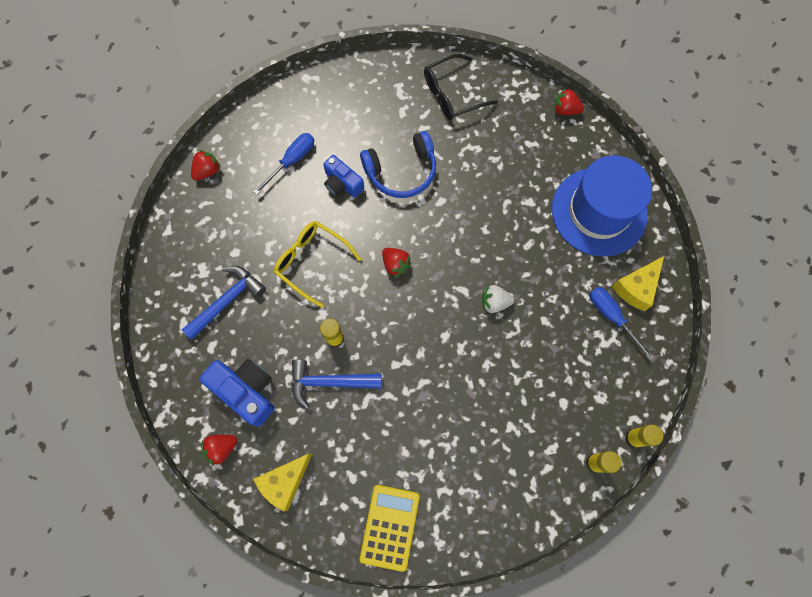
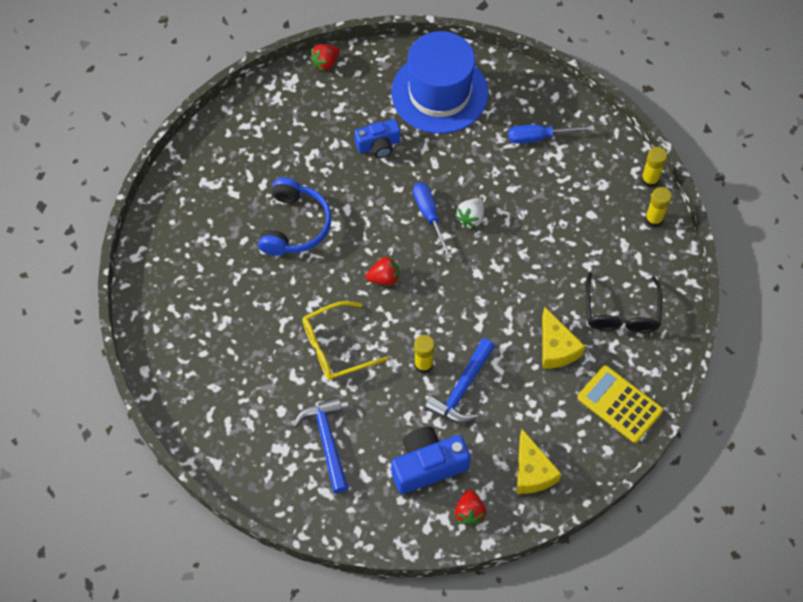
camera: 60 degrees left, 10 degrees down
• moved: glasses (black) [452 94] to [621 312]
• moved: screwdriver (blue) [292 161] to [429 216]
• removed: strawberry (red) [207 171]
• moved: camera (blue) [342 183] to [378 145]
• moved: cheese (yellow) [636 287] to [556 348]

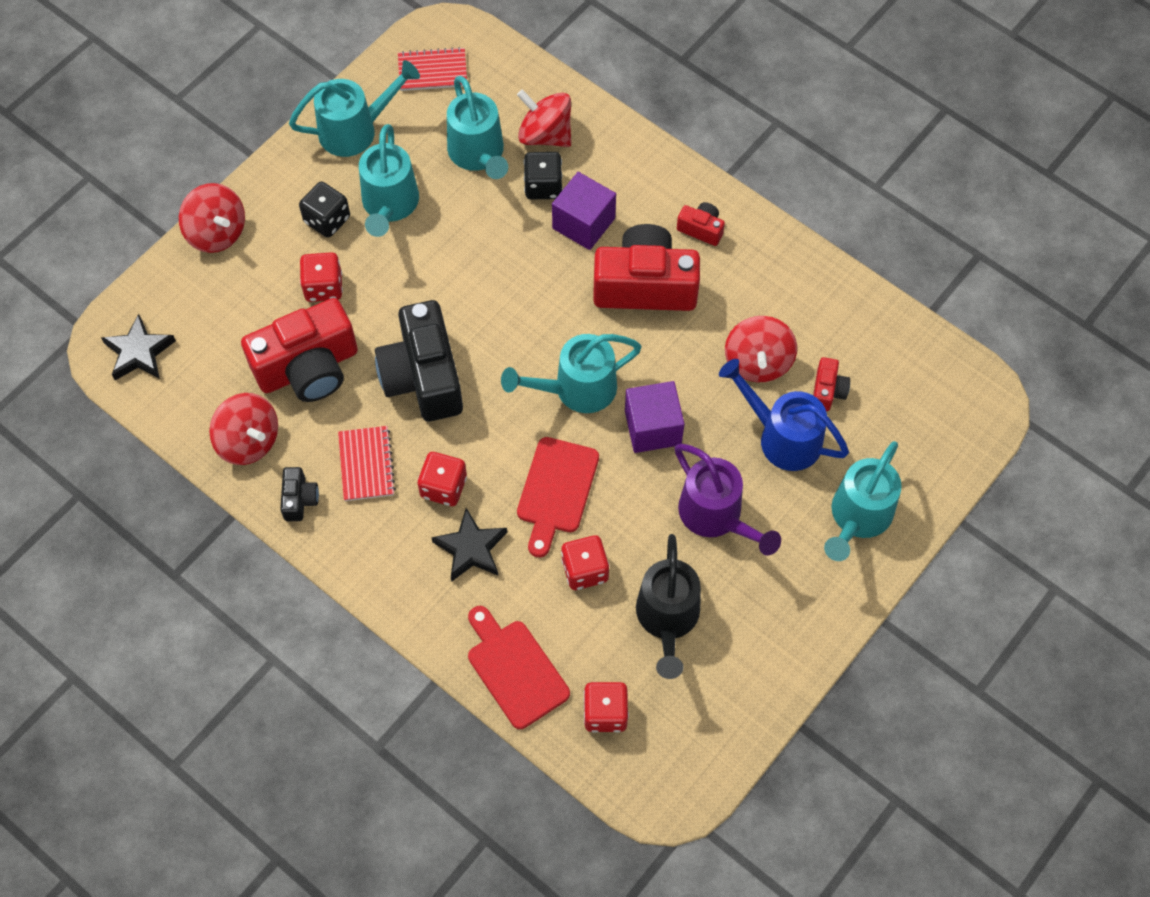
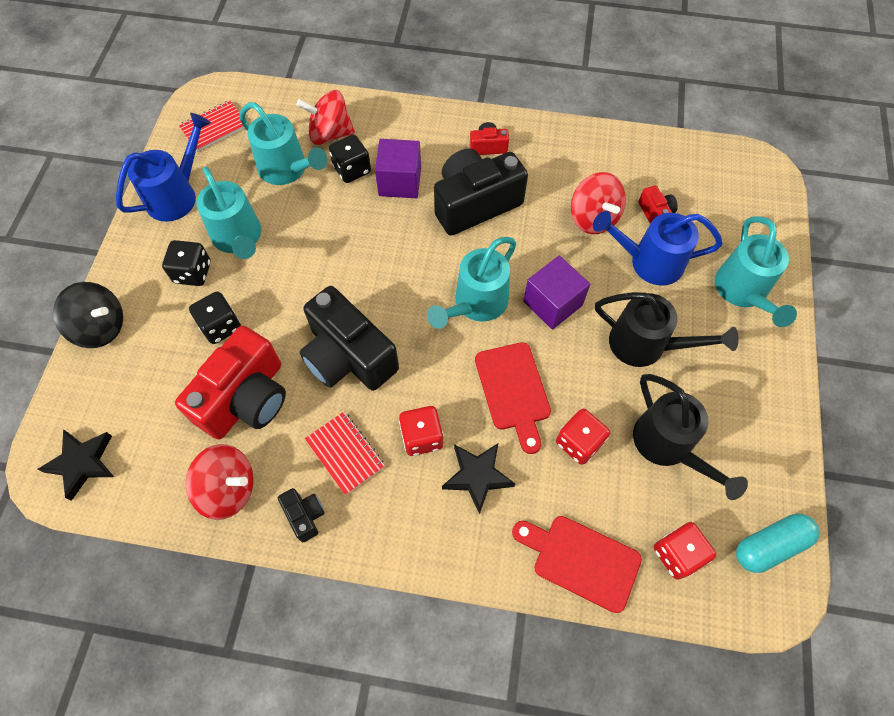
camera: 30 degrees left, 0 degrees up
• recoloured: watering can (turquoise) [356 130] to watering can (blue) [177 195]
• recoloured: spinning top (red) [217 232] to spinning top (black) [101 327]
• recoloured: camera (red) [645 285] to camera (black) [475 204]
• recoloured: dice (red) [323 287] to dice (black) [221 326]
• recoloured: watering can (purple) [716 516] to watering can (black) [646 345]
• added: capsule (turquoise) [770 545]

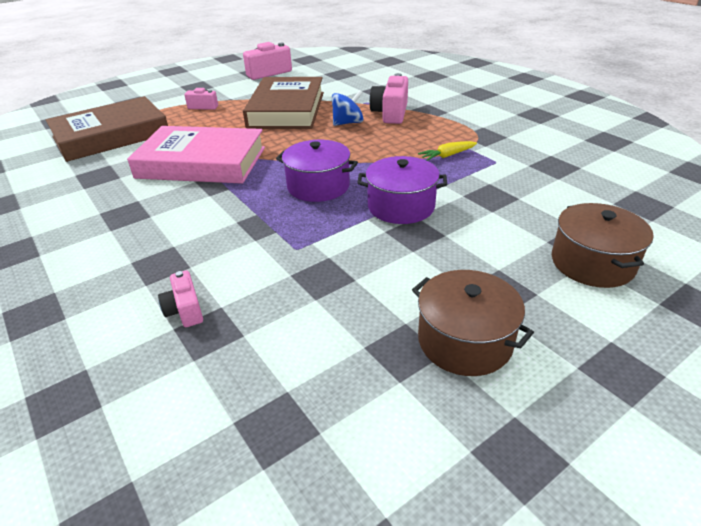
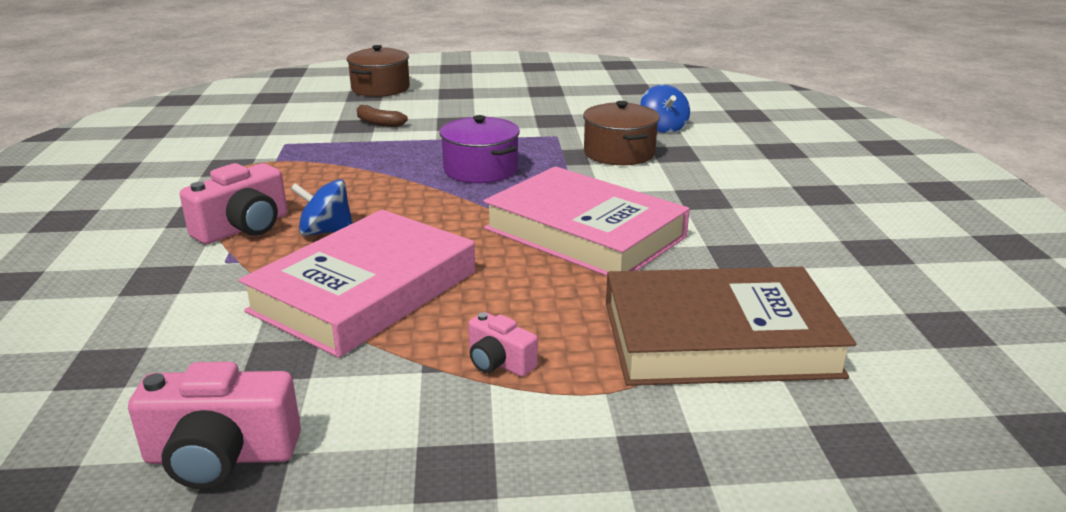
camera: 150 degrees left, 10 degrees down
• recoloured: book (brown) [287 109] to book (pink) [365 291]
• removed: carrot (yellow) [447 156]
• removed: pot (purple) [401 206]
• replaced: camera (pink) [185 310] to spinning top (blue) [663 128]
• moved: pot (brown) [464 341] to [619 153]
• added: banana (brown) [378 123]

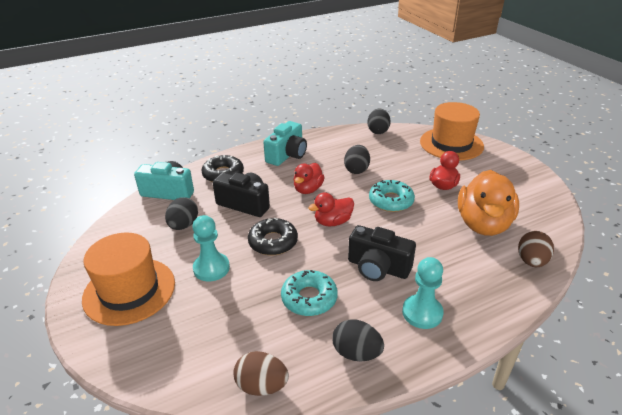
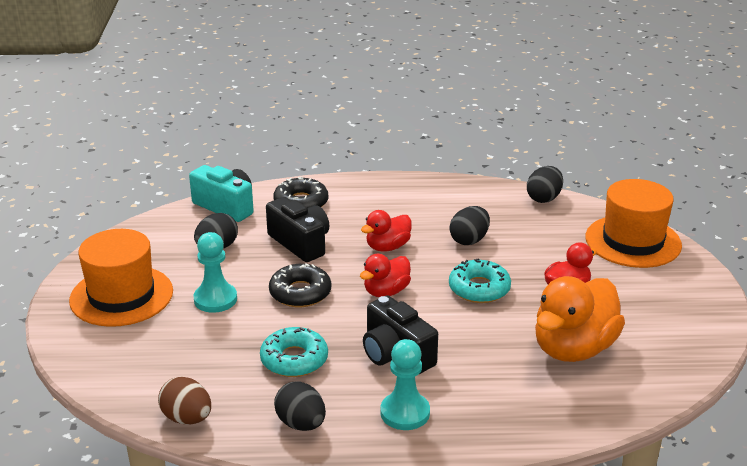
camera: 25 degrees right, 5 degrees down
• removed: camera (turquoise) [287 155]
• turned: duck (red) [333 222] = [386 291] 45 degrees counterclockwise
• removed: egg (brown) [531 261]

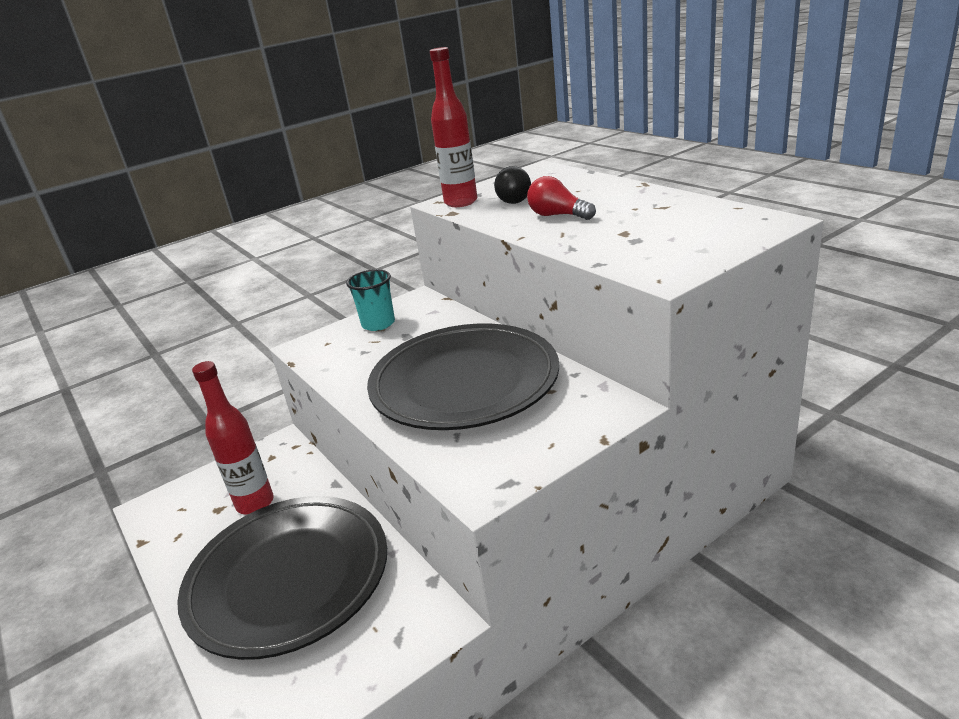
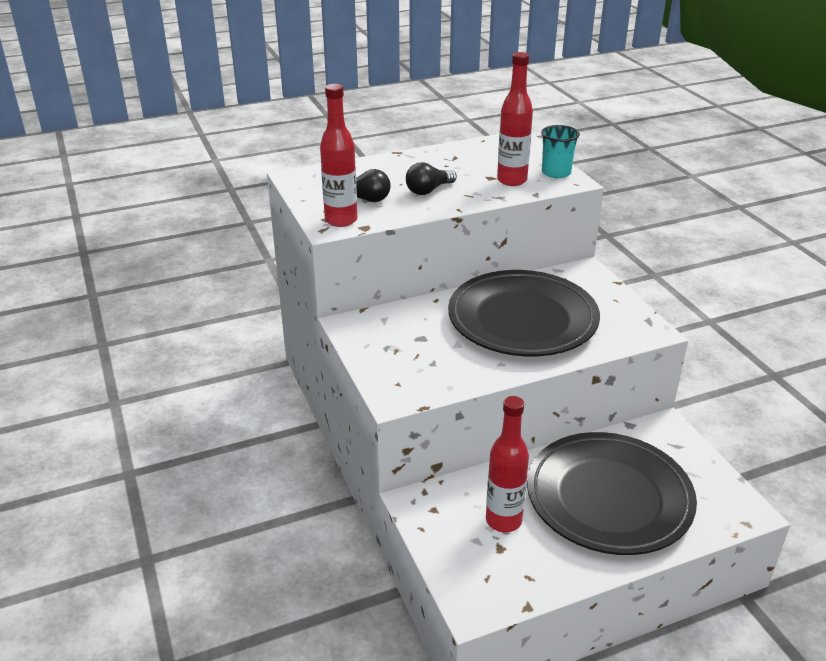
camera: 80 degrees left, 5 degrees up
• recoloured: light bulb (red) [558 215] to light bulb (black) [429 190]
• moved: cup (turquoise) [378 324] to [556 173]
• added: bottle (red) [512 180]

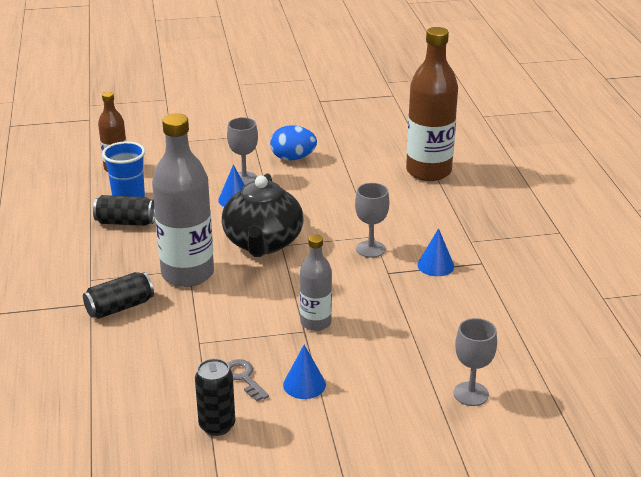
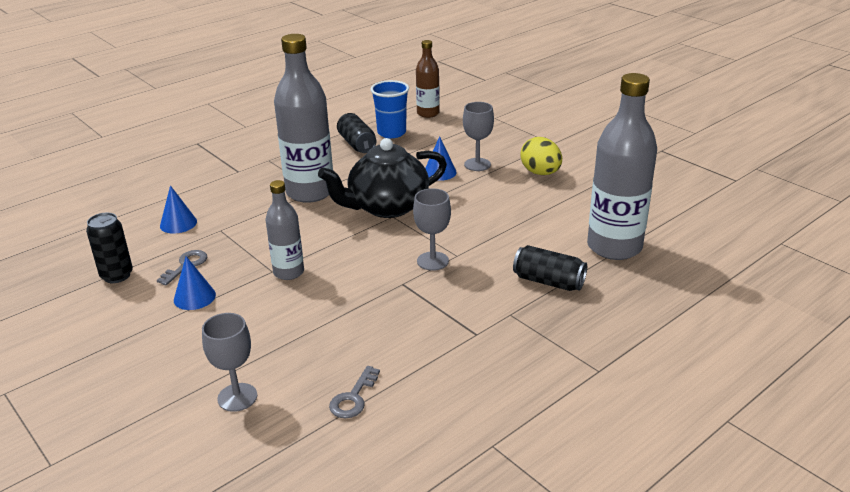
camera: 60 degrees right, 0 degrees up
• recoloured: bottle (brown) [428 171] to bottle (grey) [614 247]
• recoloured: egg (blue) [293 158] to egg (yellow) [540 173]
• moved: cone (blue) [435 265] to [178 223]
• moved: can (black) [120 307] to [548 281]
• added: key (grey) [353 398]

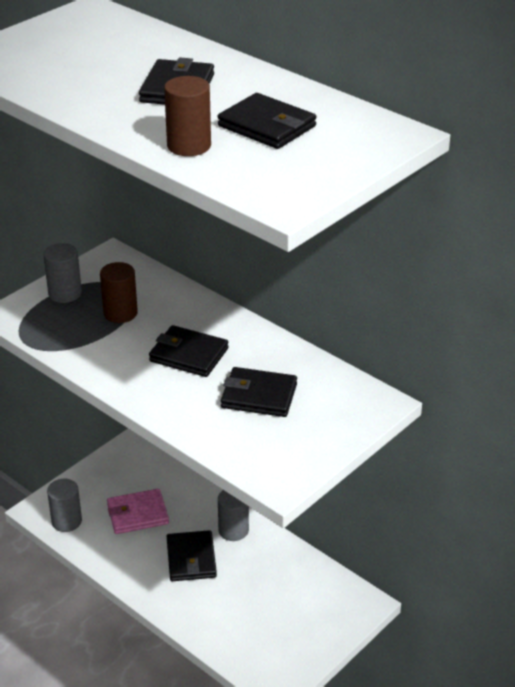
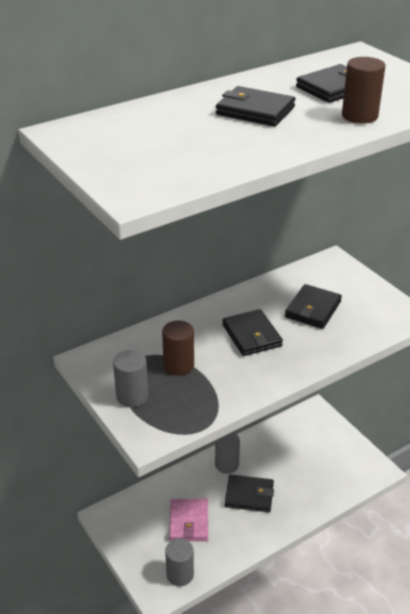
camera: 75 degrees left, 0 degrees up
• turned: wallet (black) [189 355] = [251 335] 60 degrees counterclockwise

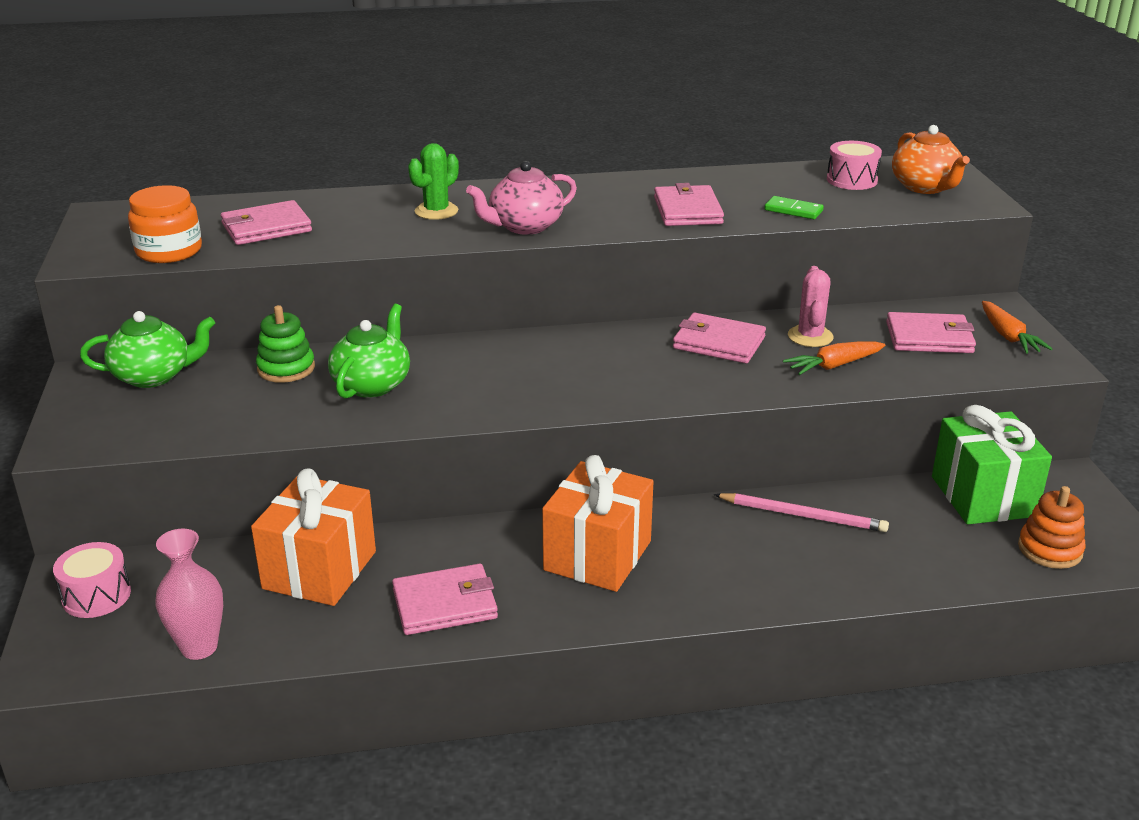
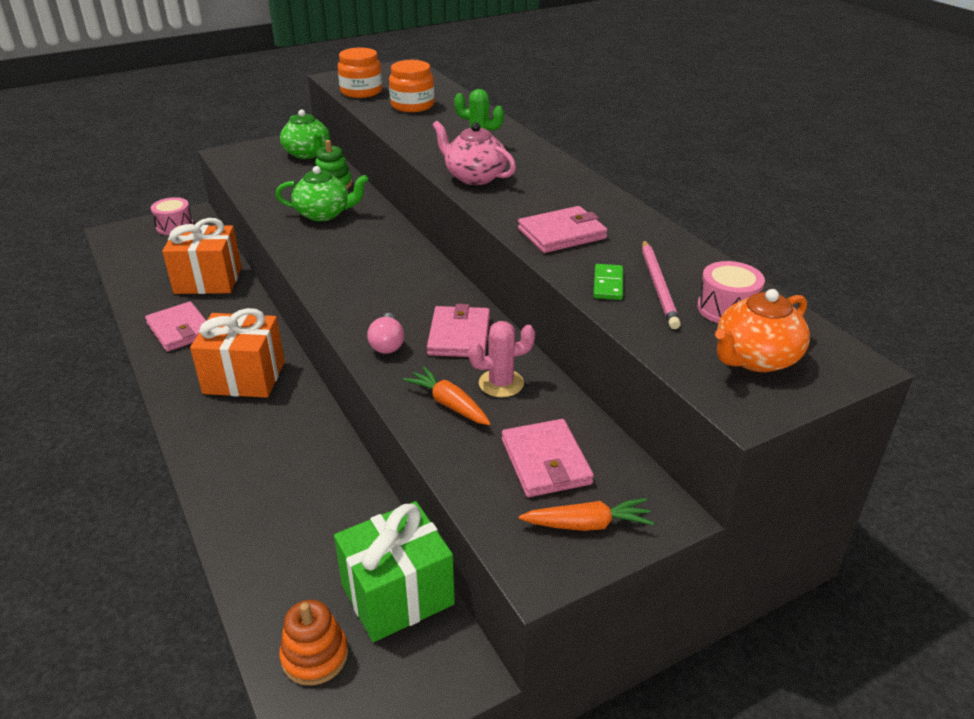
camera: 70 degrees right, 5 degrees up
• replaced: wallet (pink) [266 228] to jar (orange) [412 105]
• turned: carrot (orange) [1008 336] = [587 524] 150 degrees counterclockwise
• moved: pencil (pink) [802 515] to [658 285]
• removed: vase (pink) [199 647]
• added: light bulb (pink) [387 344]

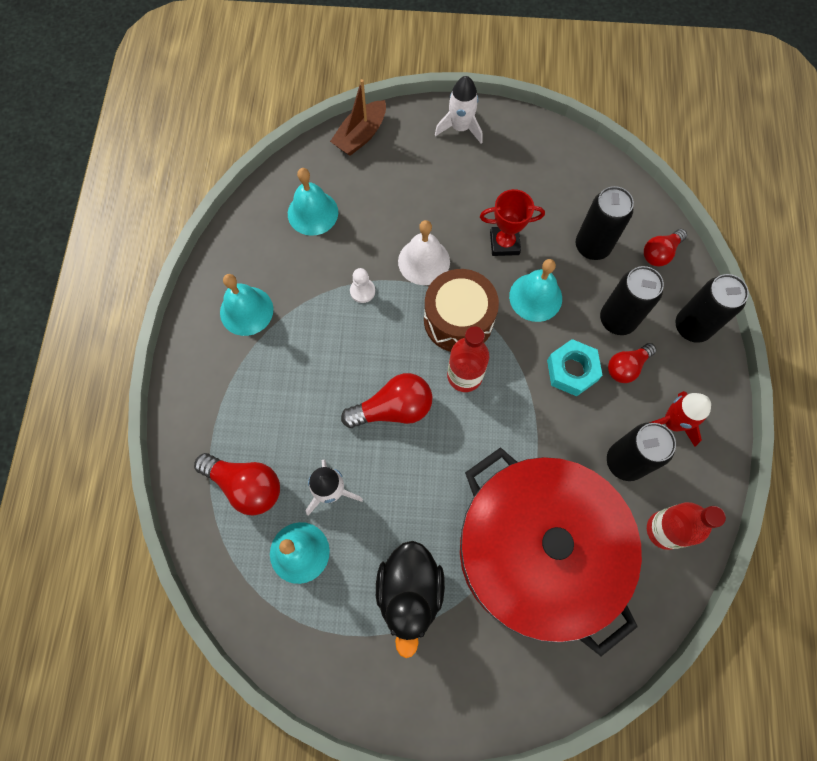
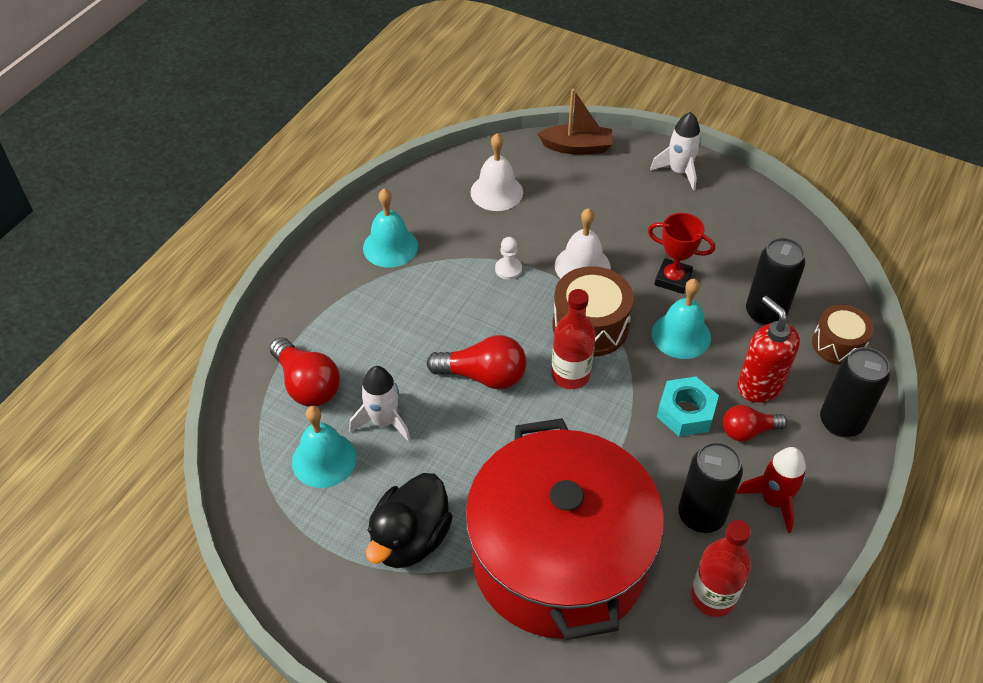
camera: 25 degrees right, 20 degrees down
• turned: boat (brown) [361 135] = [577 147] 150 degrees counterclockwise
• recoloured: bell (turquoise) [313 213] to bell (white) [496 192]
• replaced: light bulb (red) [660 253] to drum (brown) [838 344]
• replaced: can (black) [617 320] to soap dispenser (red) [759 386]

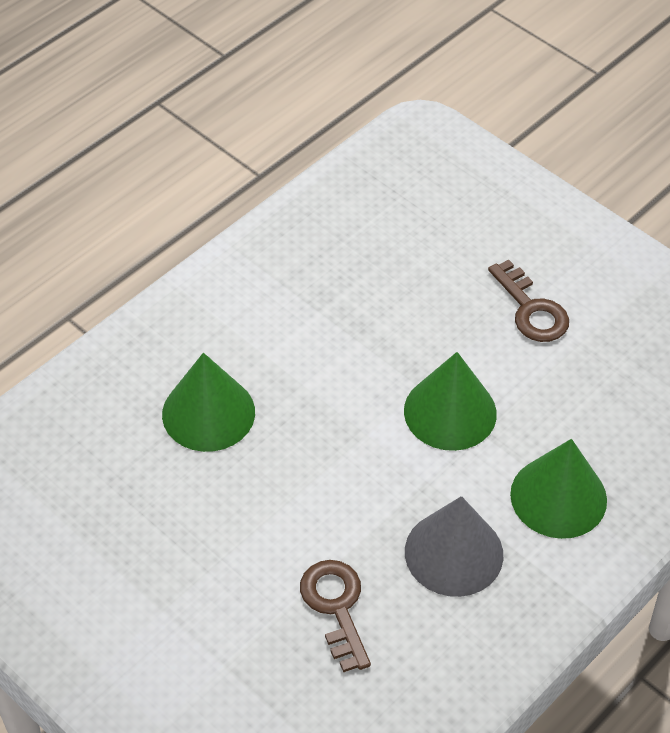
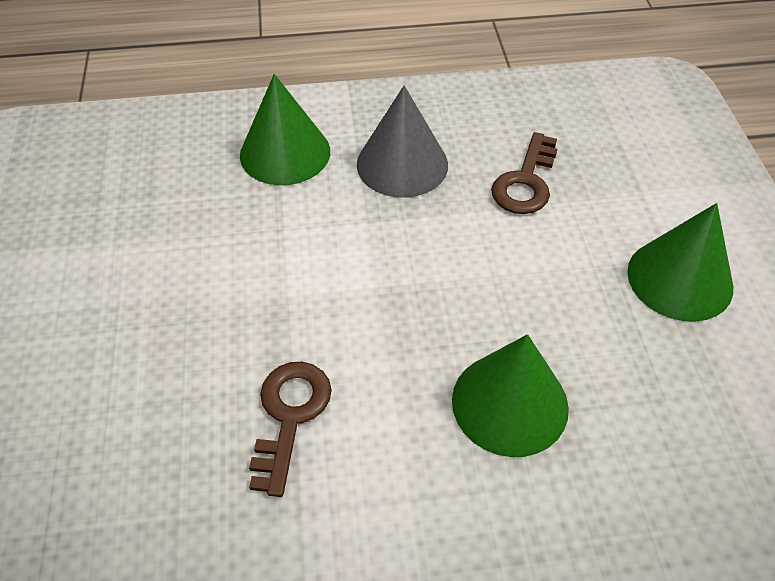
camera: 140 degrees left, 0 degrees up
• moved: key (brown) [531 309] to [290 416]
• moved: cone (green) [450 412] to [680 279]

